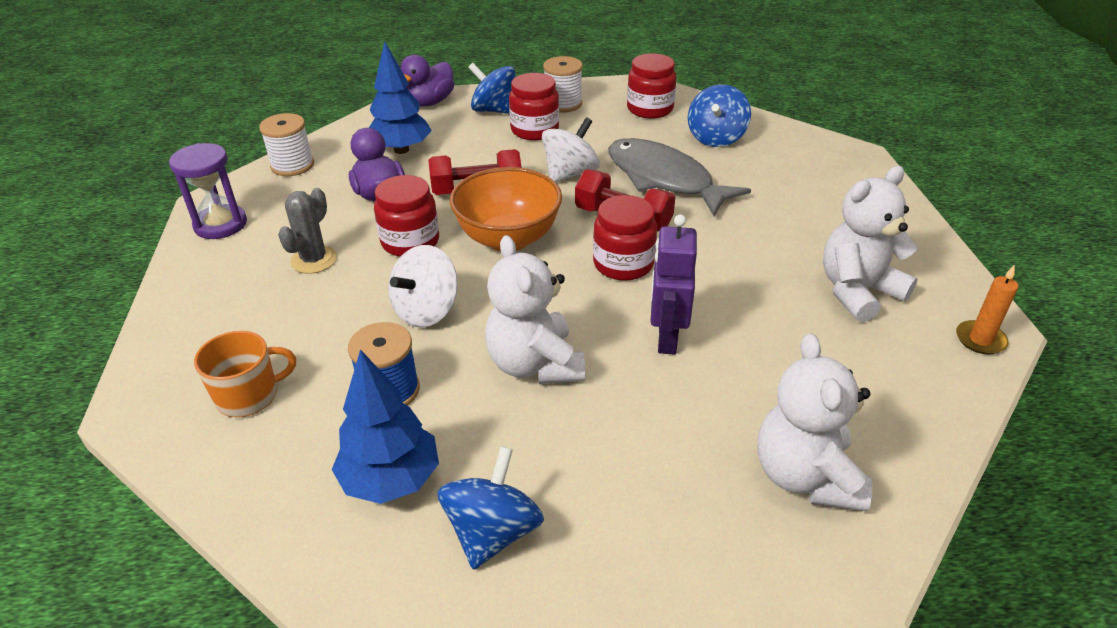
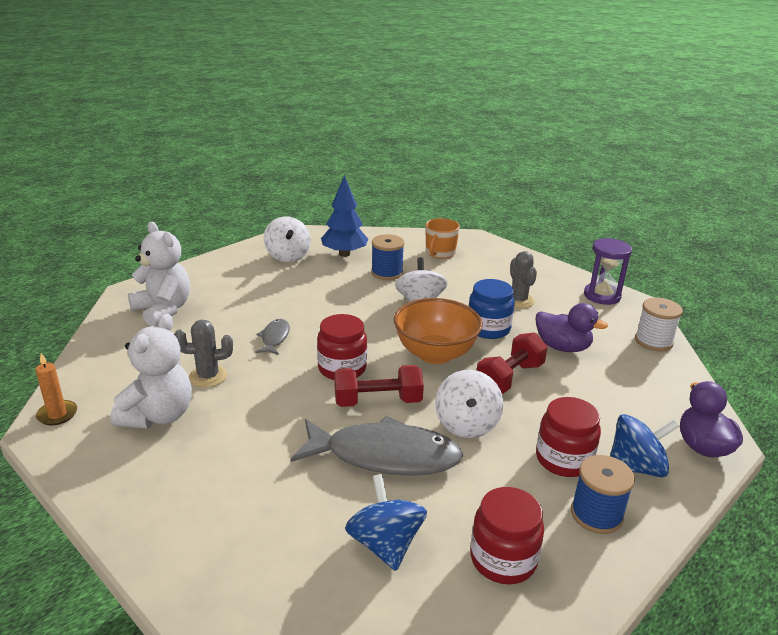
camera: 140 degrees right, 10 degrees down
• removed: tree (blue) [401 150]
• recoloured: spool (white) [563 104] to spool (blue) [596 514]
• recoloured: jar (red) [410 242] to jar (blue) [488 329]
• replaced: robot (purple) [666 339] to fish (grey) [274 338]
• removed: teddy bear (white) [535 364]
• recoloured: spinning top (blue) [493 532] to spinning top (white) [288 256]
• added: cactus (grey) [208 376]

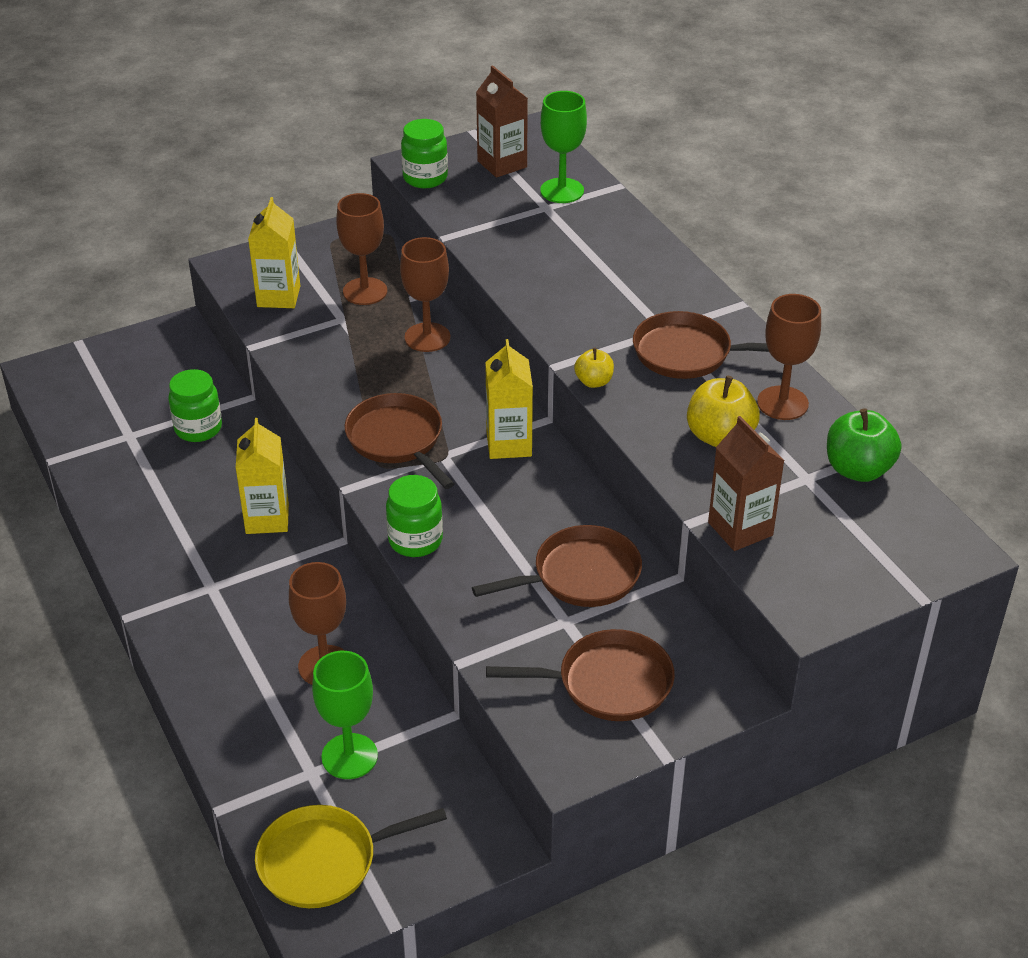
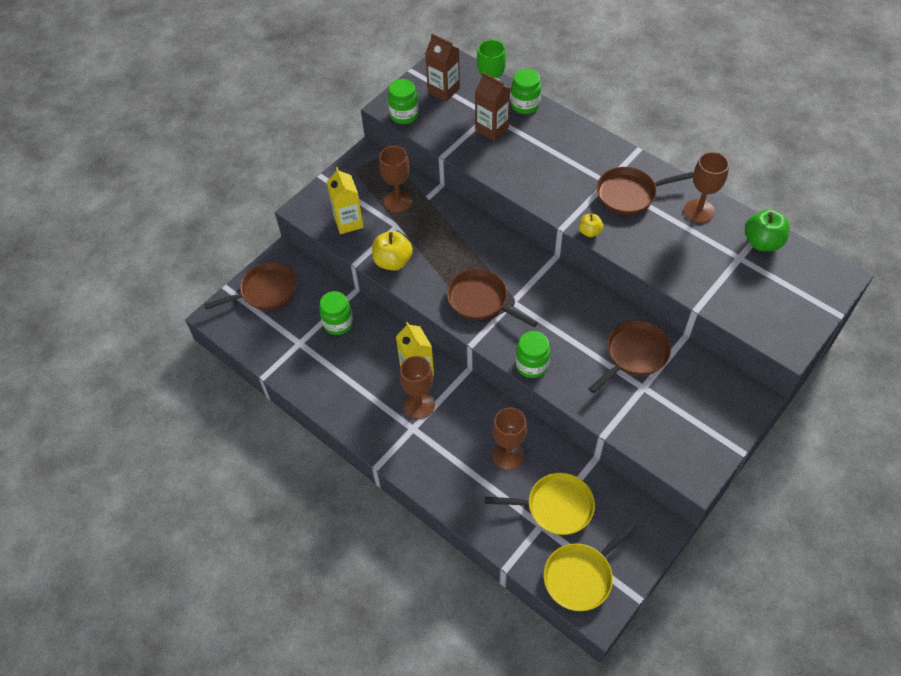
camera: 20 degrees left, 15 degrees up
• moved: goblet (brown) [427 337] to [419 405]
• removed: carton (yellow) [509 444]
• moved: apple (yellow) [720 436] to [393 261]
• moved: carton (brown) [740 529] to [492 129]
• moved: pan (brown) [608 683] to [265 291]
• replaced: goblet (green) [349 756] to pan (yellow) [555 506]
• added: jar (green) [525 105]

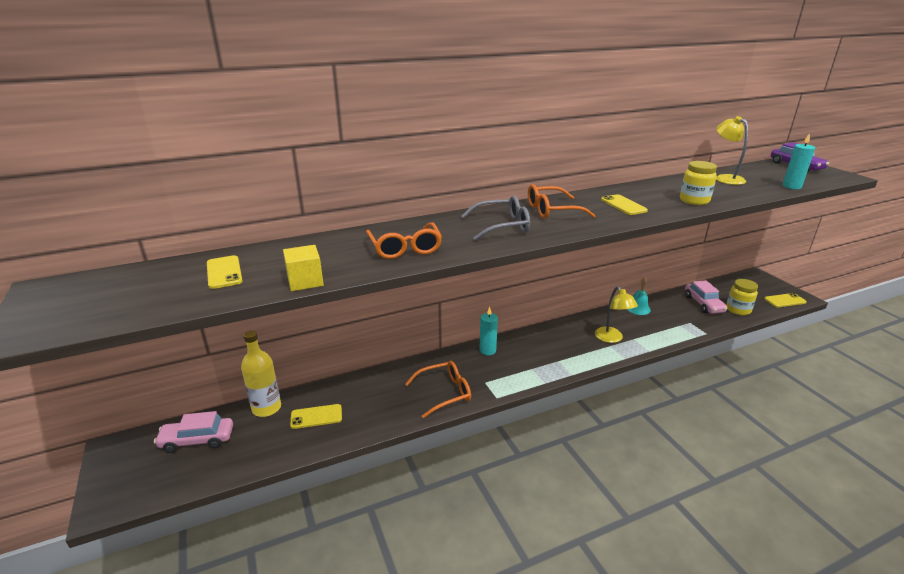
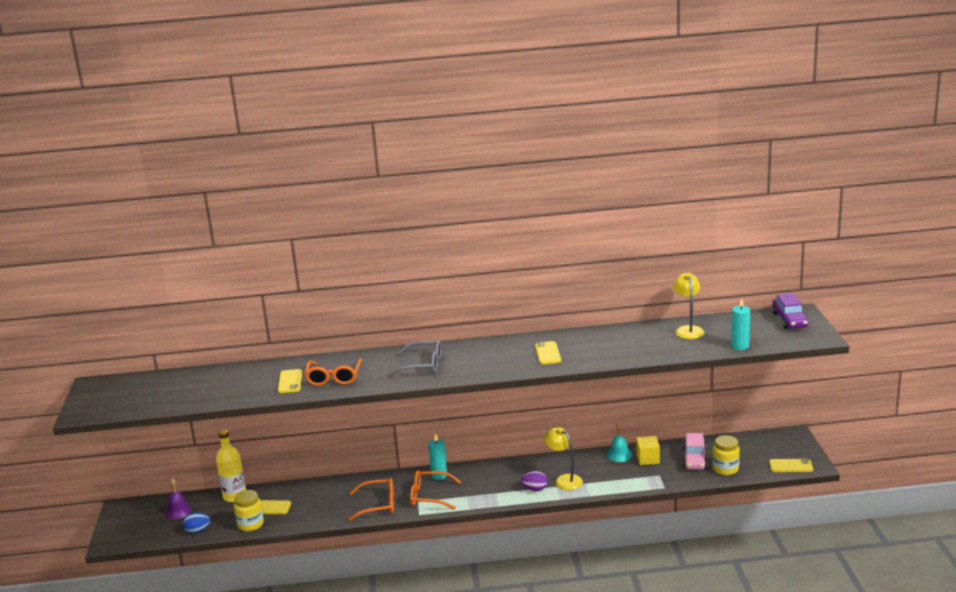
camera: 20 degrees right, 5 degrees down
• moved: jar (yellow) [694 200] to [250 524]
• moved: glasses (orange) [552 210] to [429 496]
• moved: cube (yellow) [305 281] to [647 459]
• moved: phone (yellow) [224 272] to [290 381]
• turned: lamp (yellow) [611 338] = [564 480] 135 degrees clockwise
• replaced: car (pink) [197 440] to bell (purple) [178 511]
• added: egg (purple) [534 489]
• added: egg (blue) [198 531]

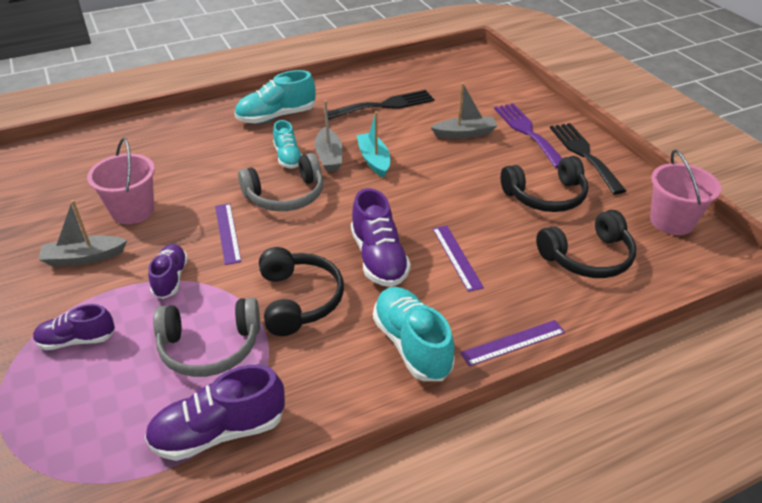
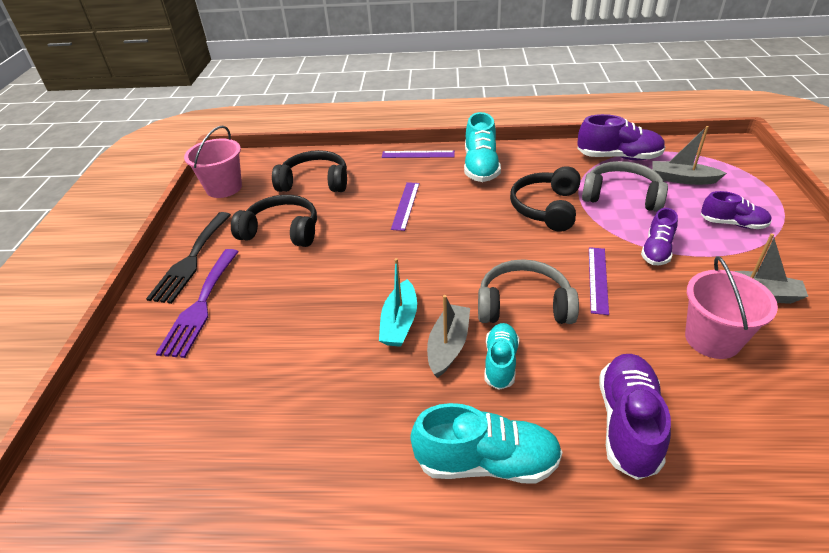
camera: 150 degrees left, 0 degrees up
• moved: boat (grey) [465 134] to [682 179]
• removed: fork (black) [385 105]
• moved: shoe (purple) [378 258] to [628 424]

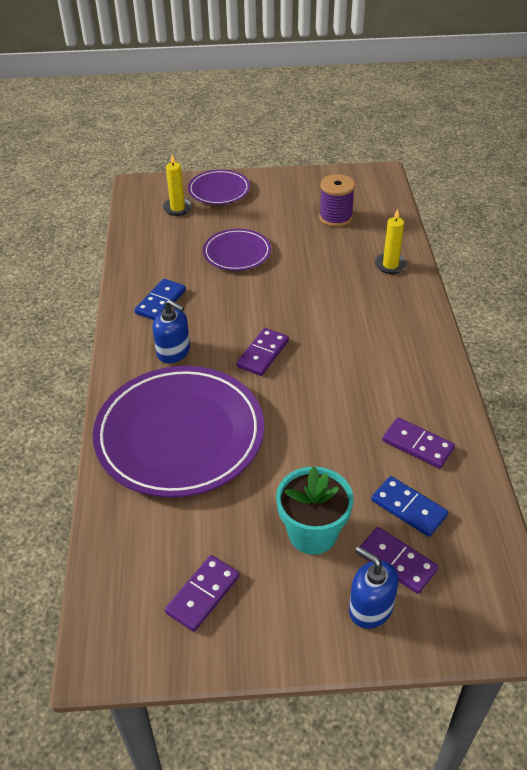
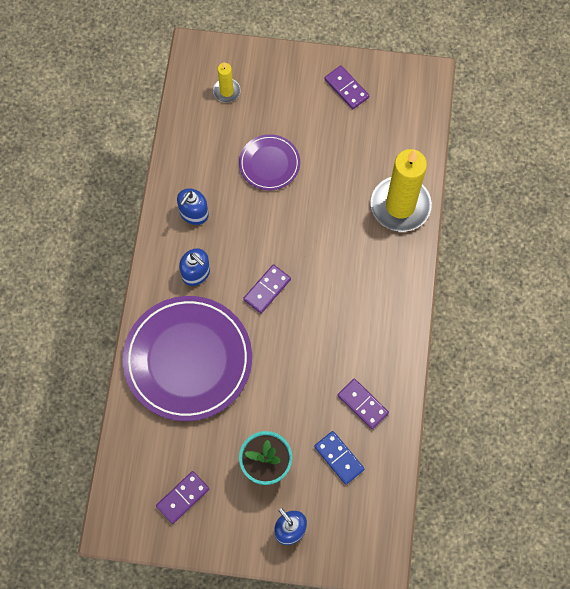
camera: 10 degrees right, 25 degrees up
• removed: plate (purple) [219 190]
• removed: spool (purple) [335 217]
• resized: candle (yellow) [390 265] = [400 206] x2.12
• replaced: domino (blue) [161 302] to soap dispenser (blue) [194 213]
• moved: domino (purple) [396 561] to [346 88]

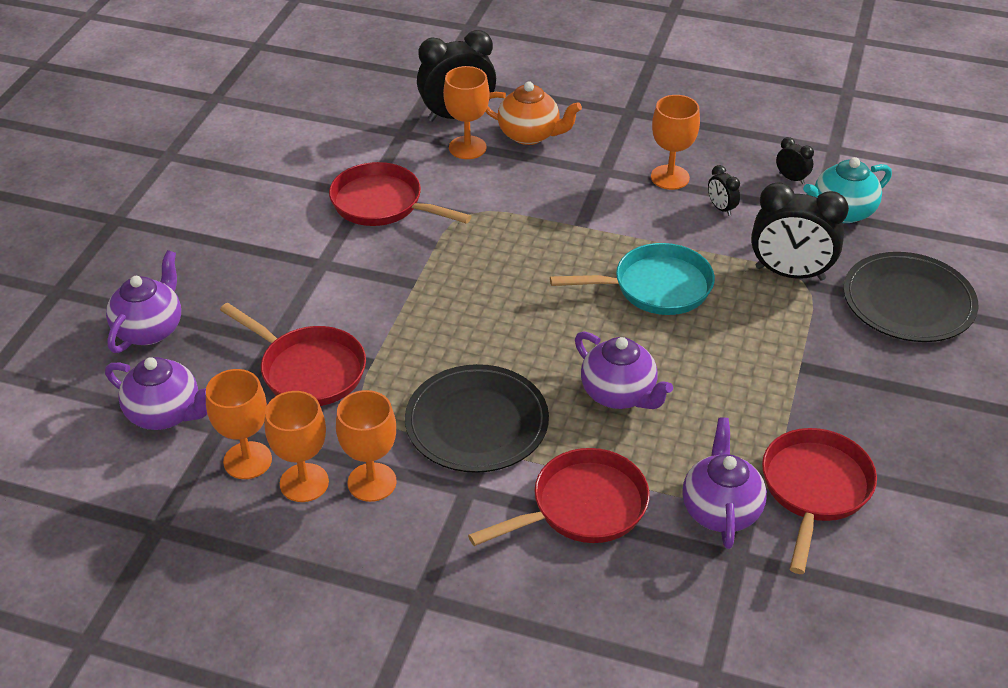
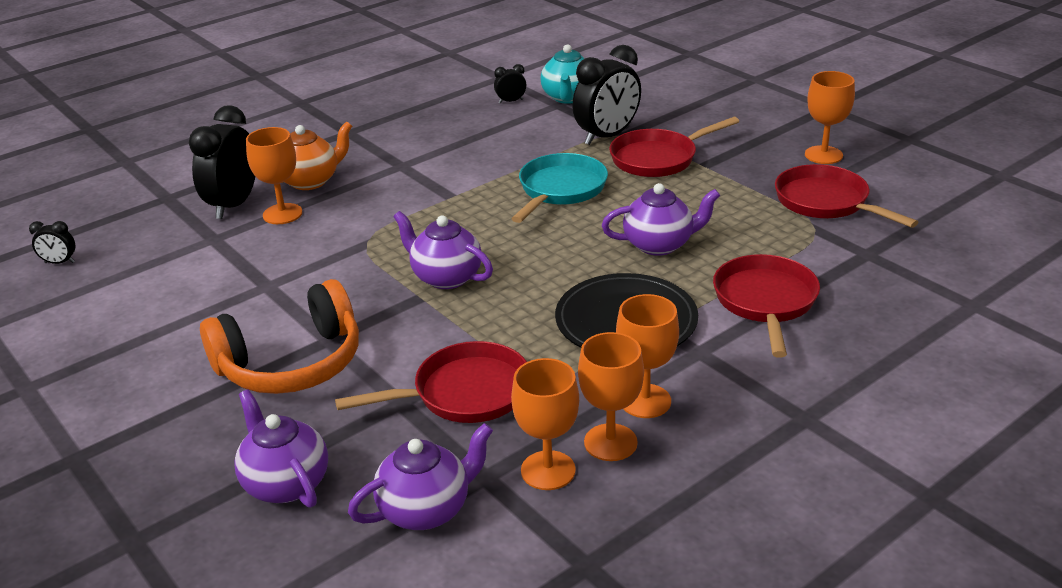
camera: 55 degrees left, 10 degrees down
• moved: goblet (orange) [670 177] to [823 155]
• moved: pan (red) [382 204] to [658 158]
• moved: clock (black) [721 208] to [59 262]
• removed: plate (black) [908 302]
• moved: teapot (purple) [720 510] to [446 277]
• added: headphones (orange) [291 363]

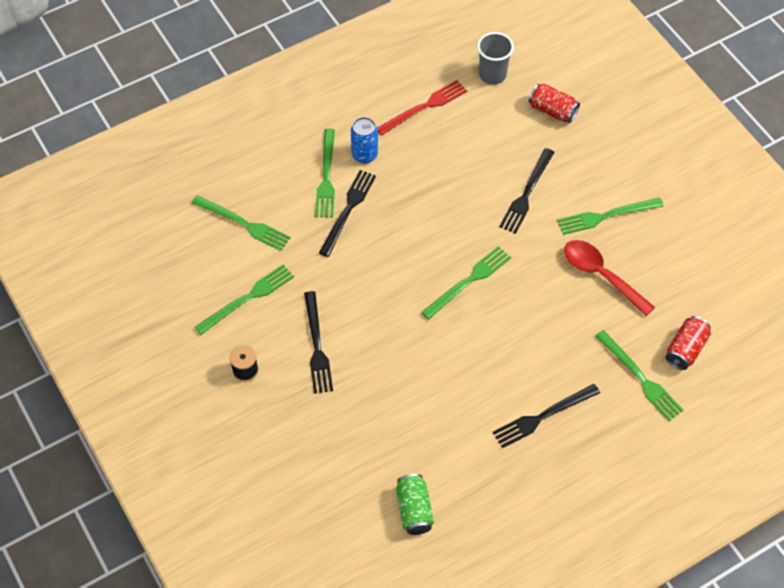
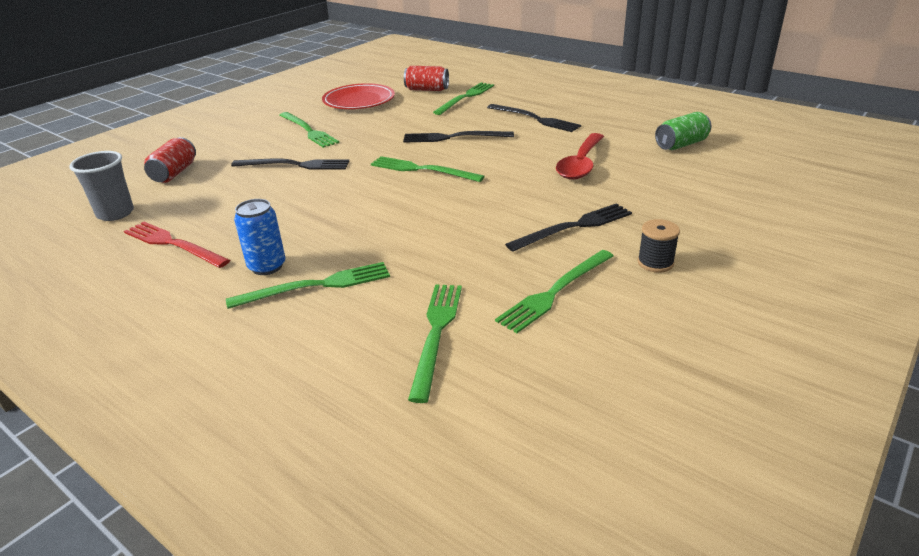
camera: 110 degrees left, 25 degrees down
• moved: fork (black) [348 210] to [453 137]
• moved: spoon (red) [601 275] to [580 164]
• turned: fork (green) [247 298] = [555 292] 75 degrees counterclockwise
• added: plate (red) [359 101]

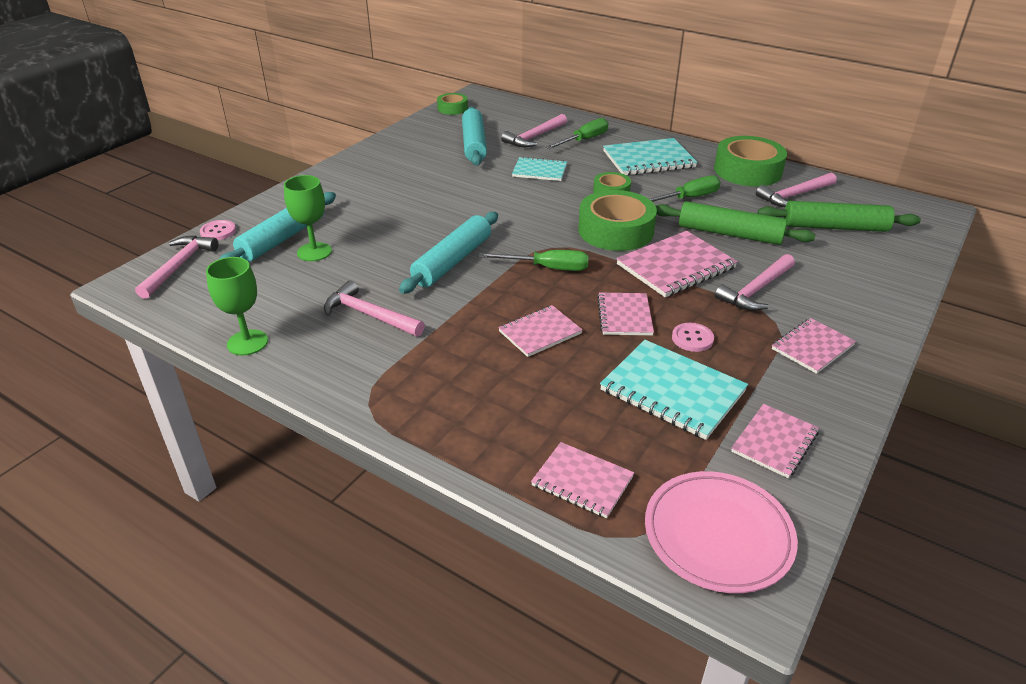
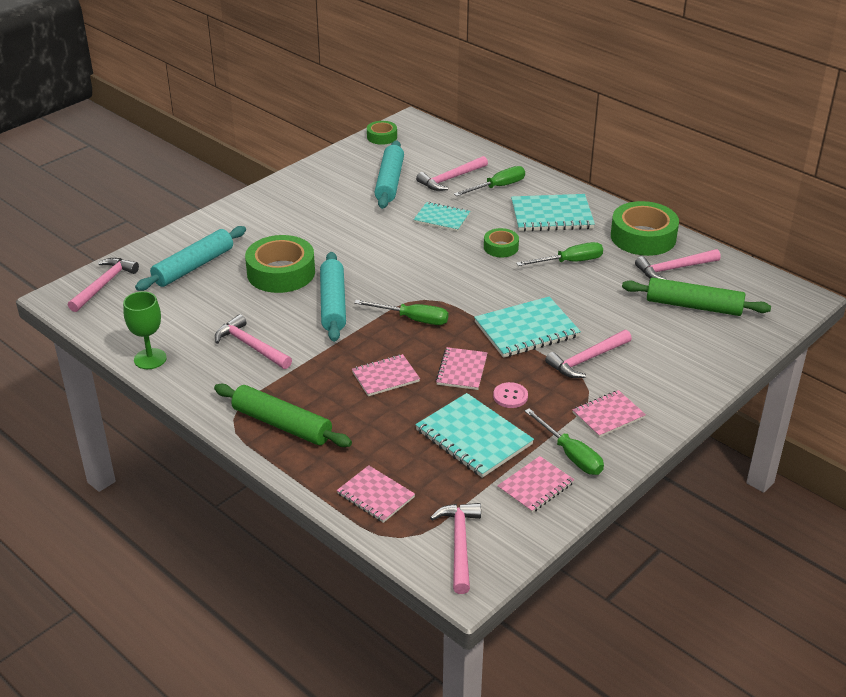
camera: 10 degrees right, 0 degrees up
• removed: goblet (green) [314 252]
• moved: tape (green) [615 230] to [281 273]
• moved: rolling pin (green) [729 234] to [282 424]
• turned: rolling pin (turquoise) [452 261] = [333 304] 45 degrees counterclockwise
• removed: button (pink) [218 231]
• recoloured: notebook (pink) [676 266] to notebook (turquoise) [526 330]
• replaced: plate (pink) [718 535] to hammer (pink) [459 544]
• added: screwdriver (green) [570 455]

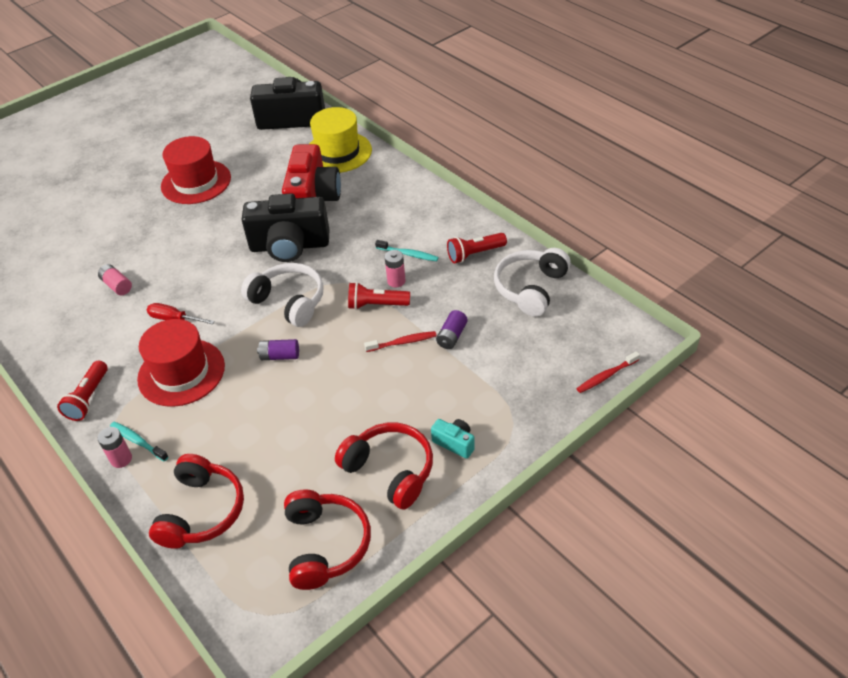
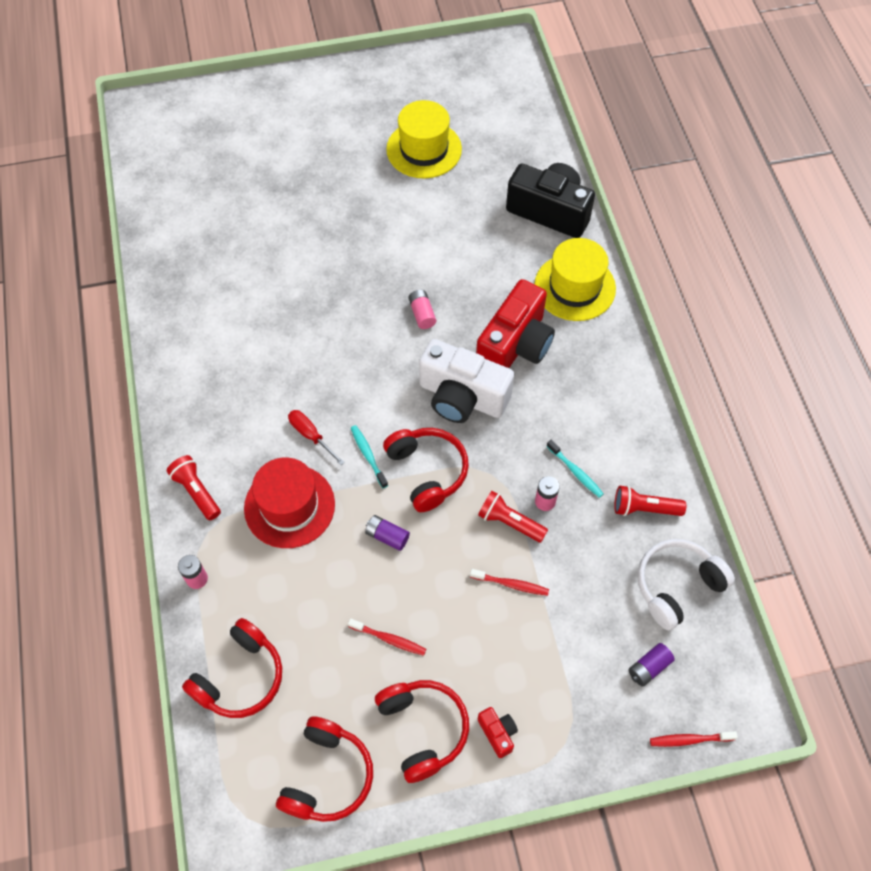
camera: 25 degrees right, 15 degrees up
• removed: hat (red) [196 182]
• recoloured: camera (black) [289 246] to camera (white) [462 397]
• recoloured: headphones (white) [289 301] to headphones (red) [427 471]
• moved: battery (pink) [117 285] to [422 314]
• moved: battery (purple) [452 336] to [649 668]
• turned: flashlight (red) [88 398] = [196 491] 105 degrees clockwise
• recoloured: camera (turquoise) [454 443] to camera (red) [498 733]
• moved: toothbrush (turquoise) [138 441] to [368 455]
• added: hat (yellow) [424 149]
• added: toothbrush (red) [389 639]

